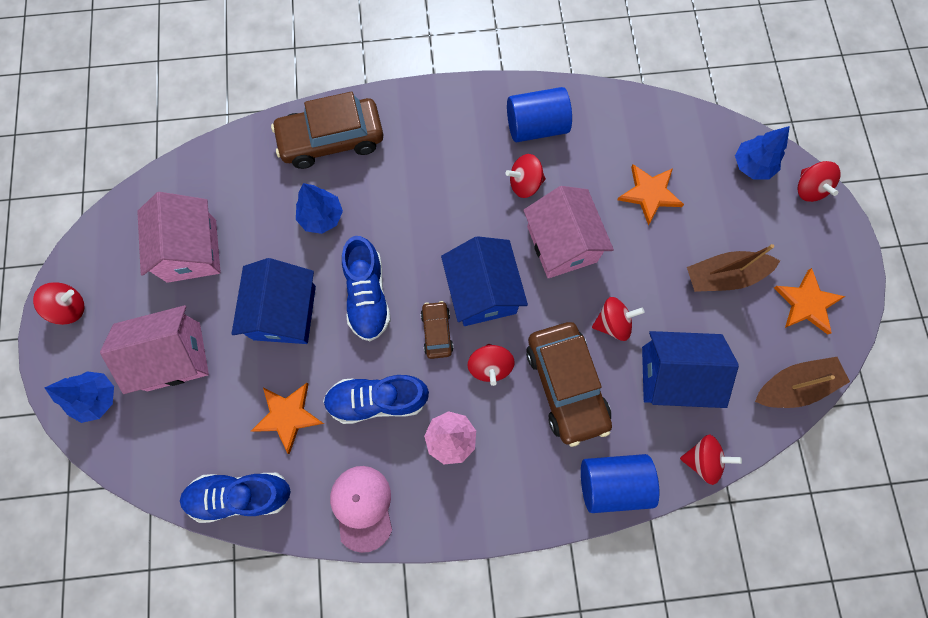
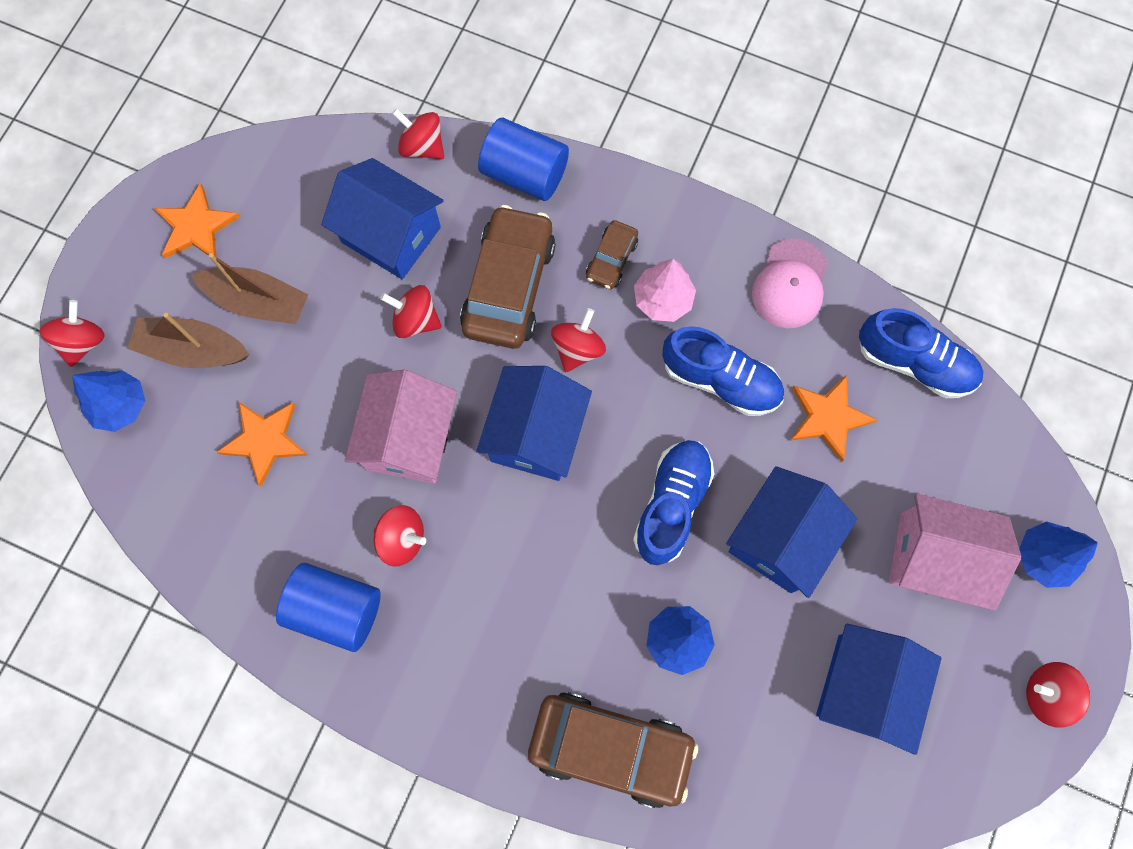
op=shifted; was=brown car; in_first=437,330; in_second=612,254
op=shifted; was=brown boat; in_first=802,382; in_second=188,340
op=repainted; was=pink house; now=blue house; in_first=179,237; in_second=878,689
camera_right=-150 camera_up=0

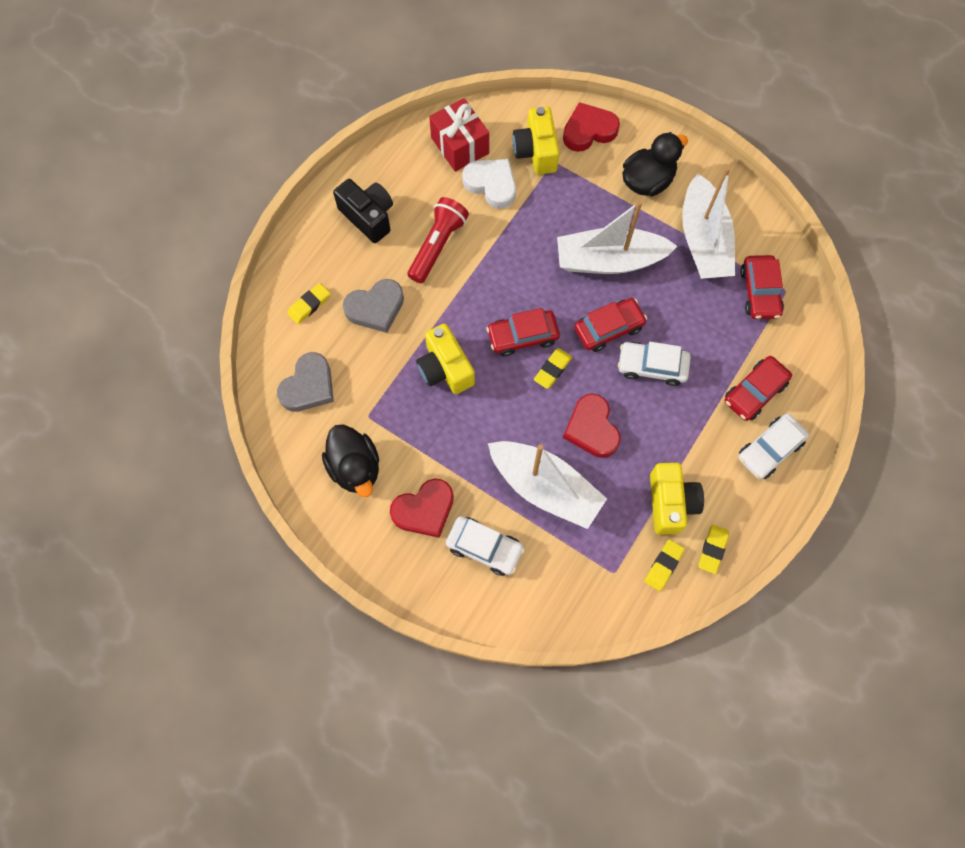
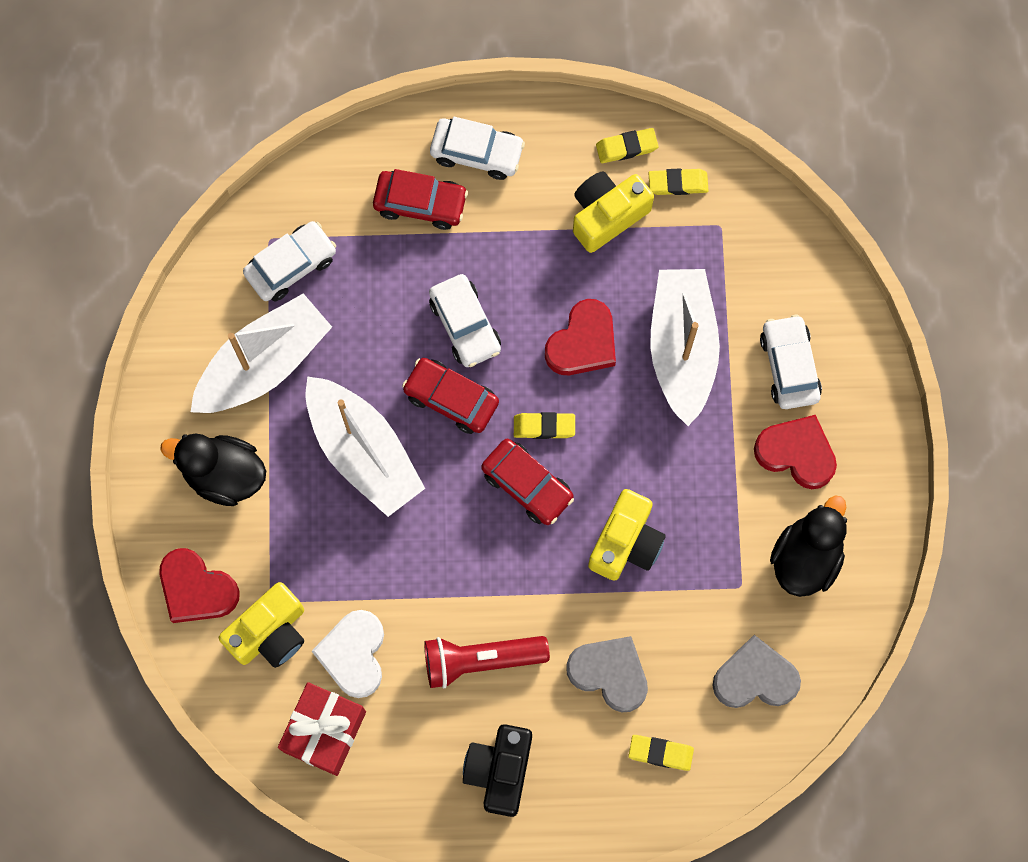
op=repainted; was=red car; now=white car; in_first=762,287; in_second=289,261
camera_right=-125 camera_up=5

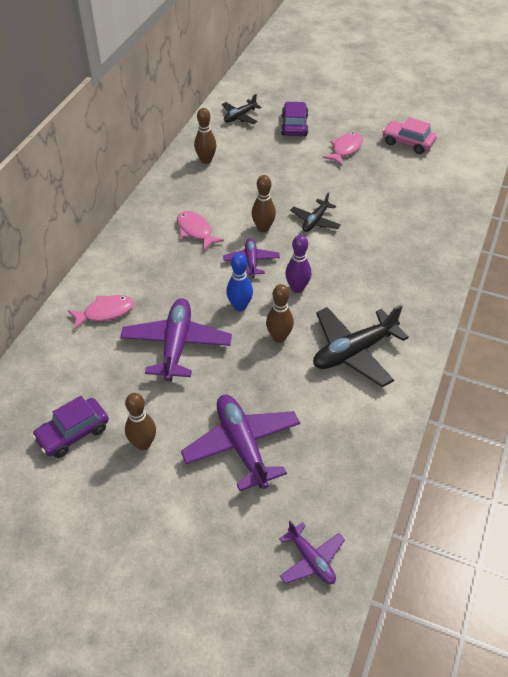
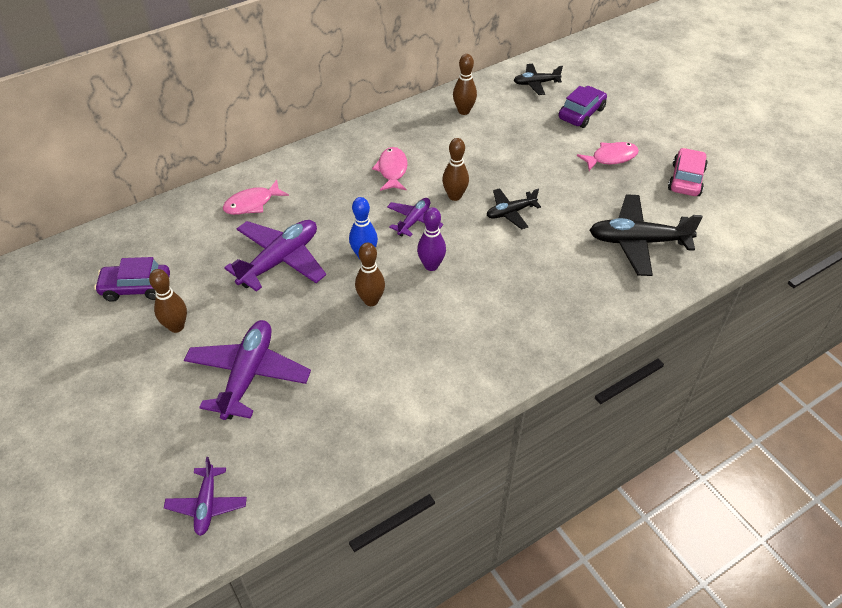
op=shifted; was=black plane; in_first=361,346; in_second=646,235
op=rotated; was=pink fish; in_first=101,312; in_second=256,197; clockwise=135
op=rotated; was=pink car; in_first=409,135; in_second=688,172; clockwise=45
camera_right=35 camera_up=0

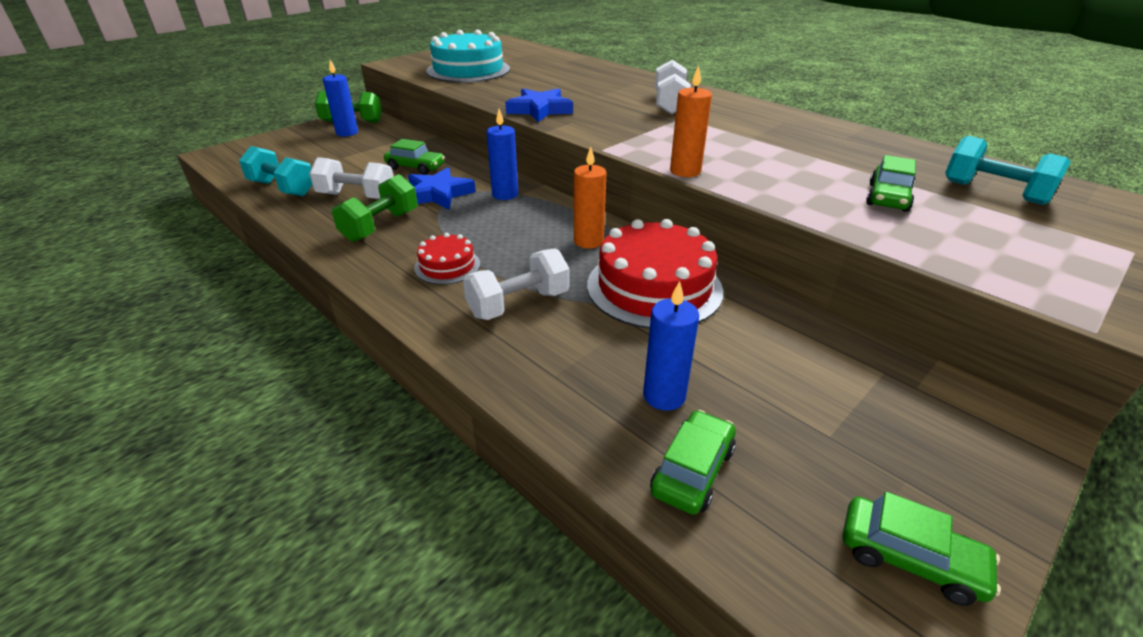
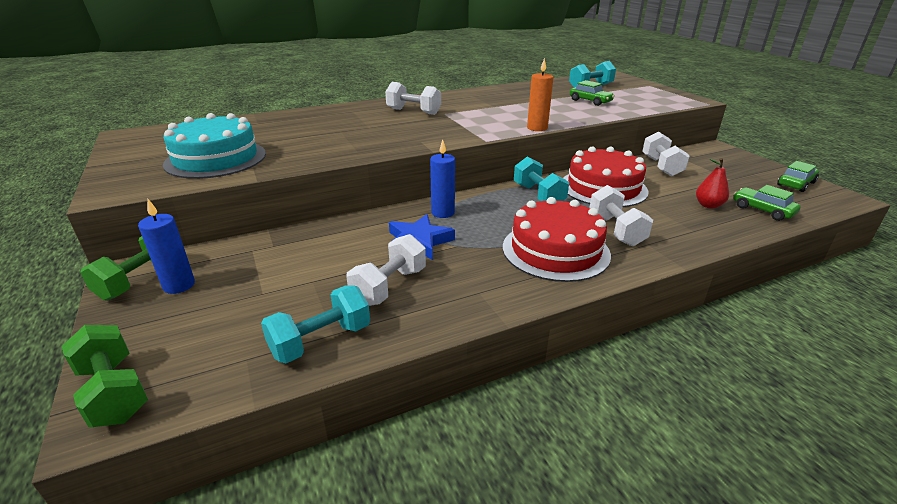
op=gone; was=green car; in_first=414,157
op=gone; was=blue star; in_first=539,105
op=new; now=white dumbbell; in_second=666,154
op=shifted; was=green dumbbell; in_first=375,208; in_second=105,376
op=swapped; was=orange candle; now=turquoise dumbbell; in_first=590,197; in_second=541,179
op=swapped; was=blue candle; now=red pear; in_first=671,346; in_second=712,183
op=scaled; was=red cake; in_first=447,259; in_second=557,239; ratio=1.97
camera_right=-70 camera_up=-5

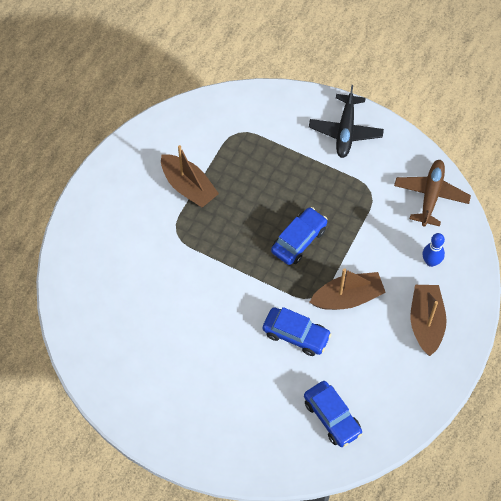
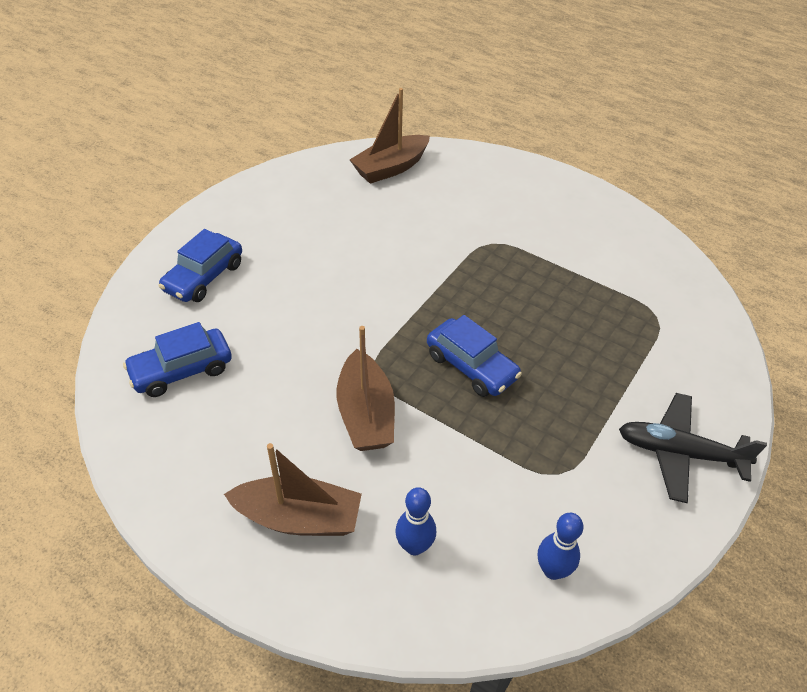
op=shifted; was=brown boat; in_first=190,176; in_second=390,136
op=shifted; was=blue car; in_first=297,331; in_second=200,265
op=swapped; was=brown plane; now=blue bowling pin; in_first=432,193; in_second=560,546
camera_right=95 camera_up=-15

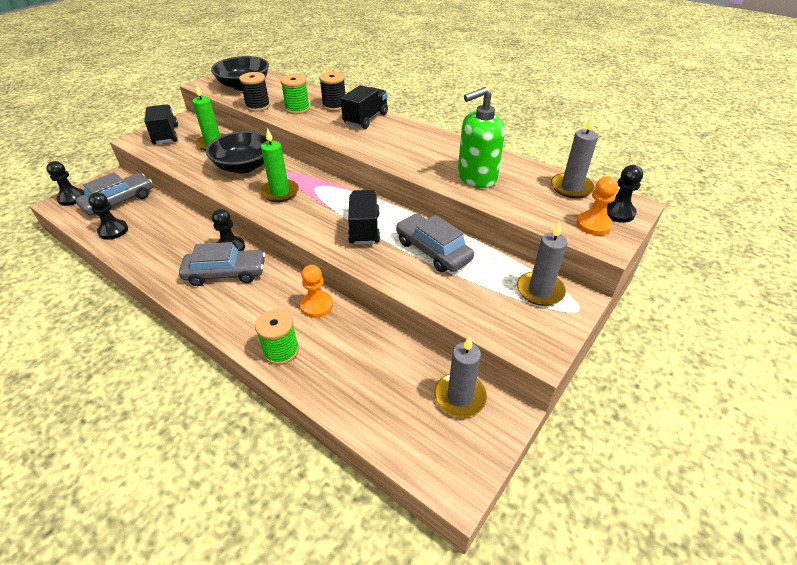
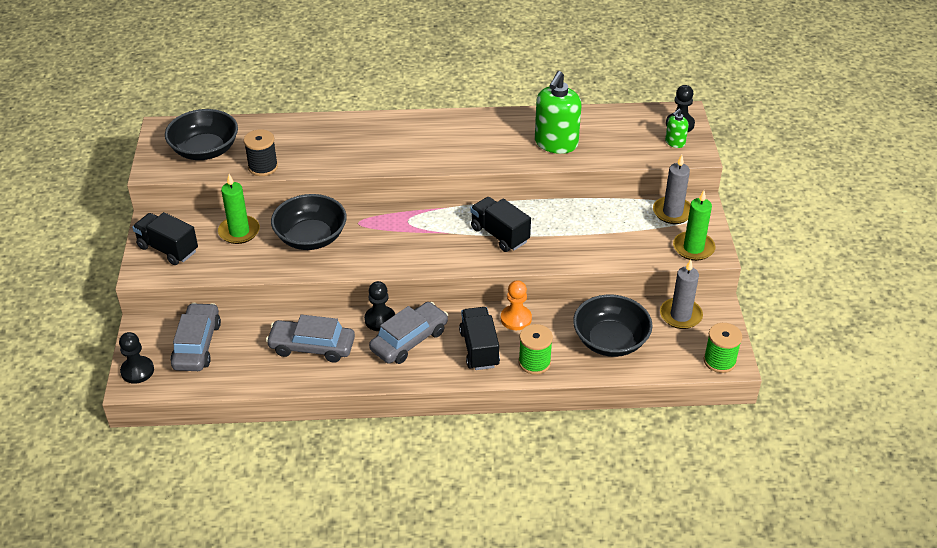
op=gone; was=black pawn; in_first=108,216
op=gone; was=black spool; in_first=332,91
op=gone; was=grey candle; in_first=574,156
op=new; now=black bowl; in_second=613,325
op=shifted; was=green candle; in_first=279,165; in_second=694,225
op=shifted; was=green spool; in_first=295,94; in_second=723,348
op=shifted; was=black truck; in_first=364,107; in_second=479,338
op=shifted; was=grey car; in_first=435,243; in_second=310,339
op=swapped; was=orange pawn; now=green soap dispenser; in_first=597,205; in_second=676,128
camera_right=-40 camera_up=0

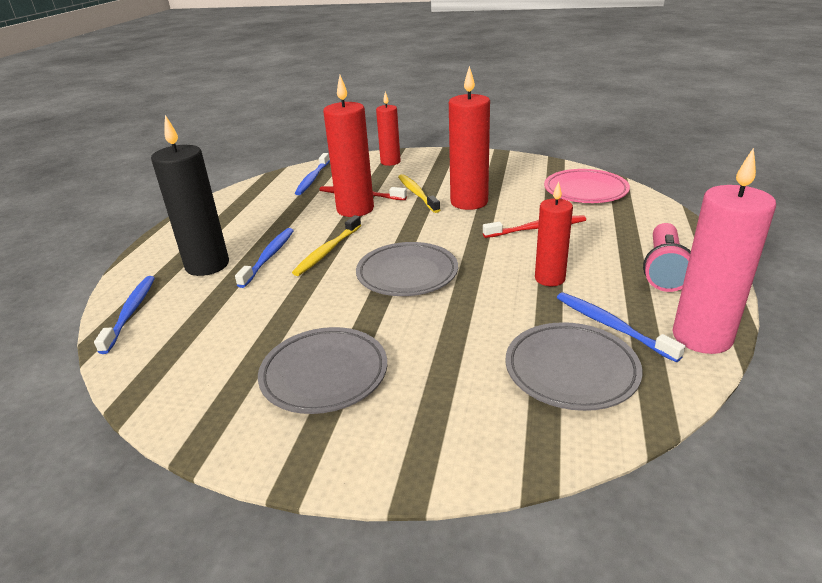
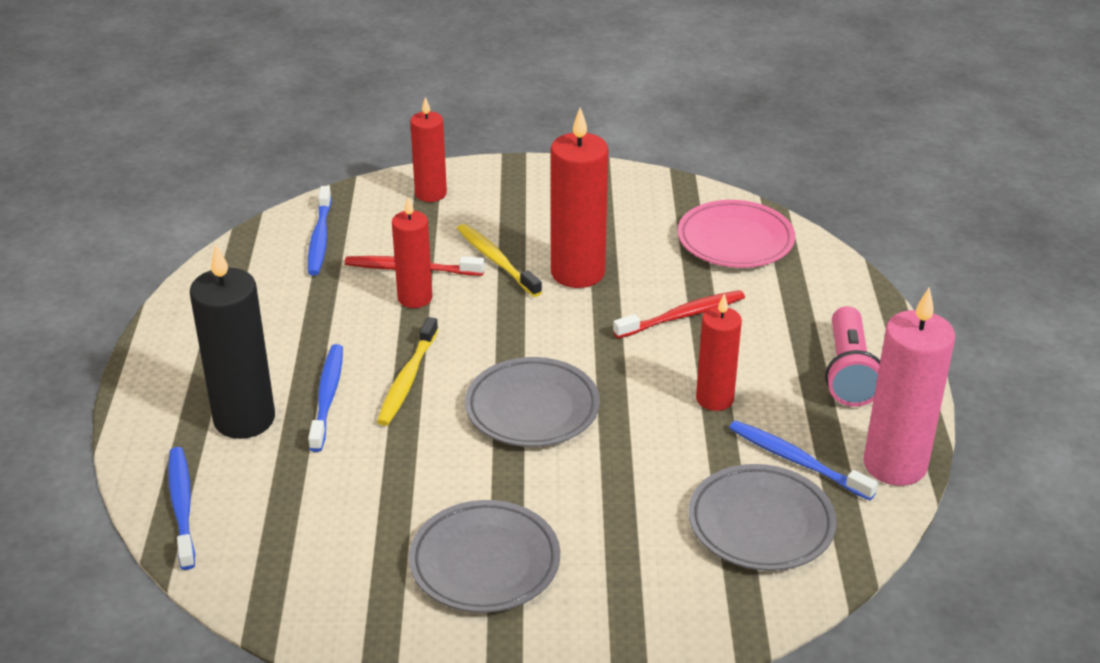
op=scaled; was=red candle; in_first=348,146; in_second=412,252; ratio=0.63
camera_right=-15 camera_up=5

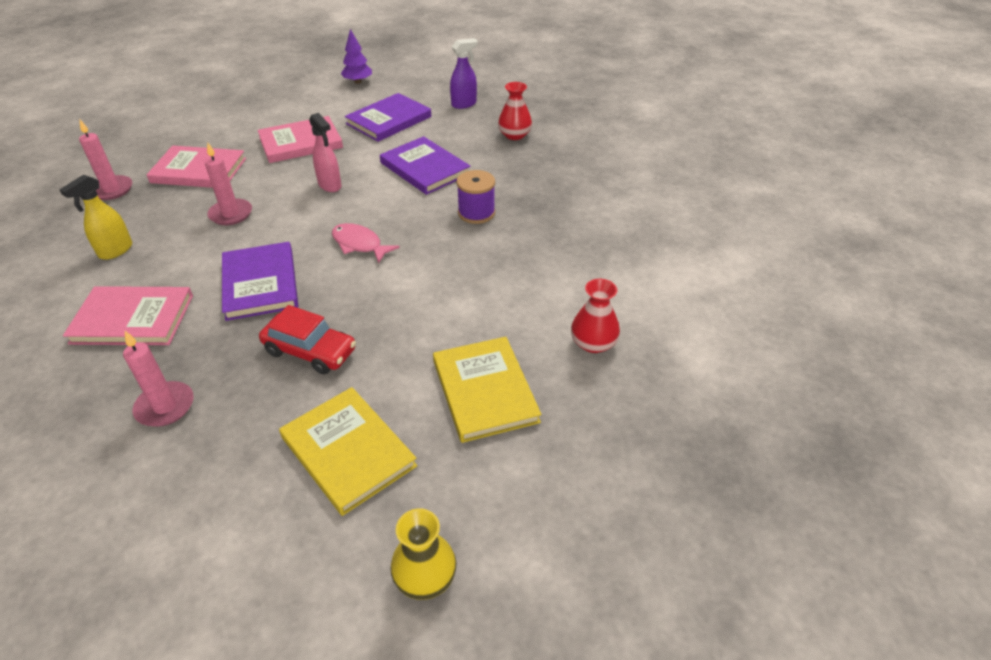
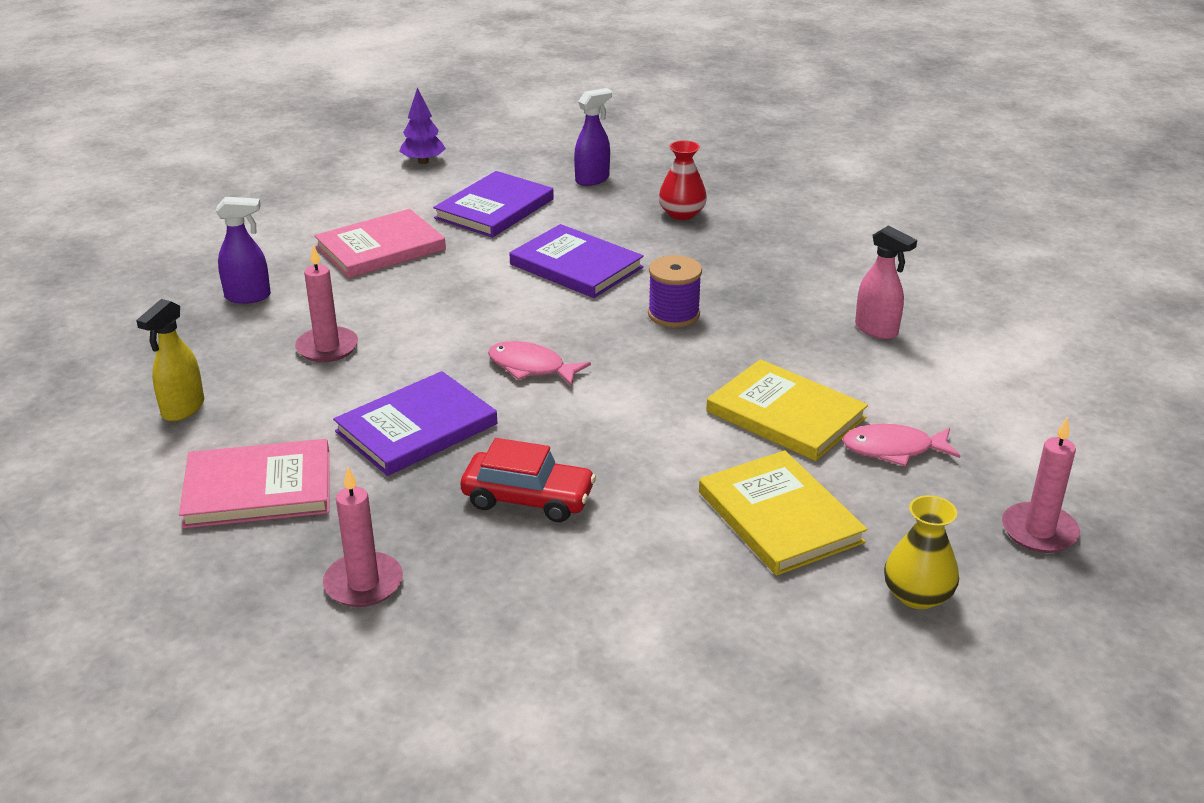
op=shifted; was=pink candle; in_first=105,160; in_second=1041,485
op=shifted; was=yellow book; in_first=348,451; in_second=787,410
op=shifted; was=pink spray bottle; in_first=325,152; in_second=886,282
op=shifted; was=yellow vase; in_first=423,554; in_second=921,552
op=swapped; was=pink book; now=purple spray bottle; in_first=196,167; in_second=243,250
op=swapped; was=red vase; now=pink fish; in_first=595,316; in_second=901,445
op=rotated; was=purple book; in_first=260,281; in_second=415,423; clockwise=75
camera_right=-10 camera_up=-10

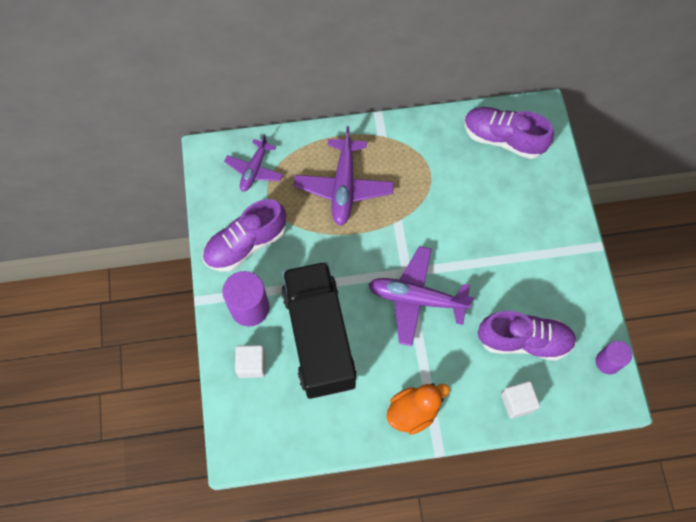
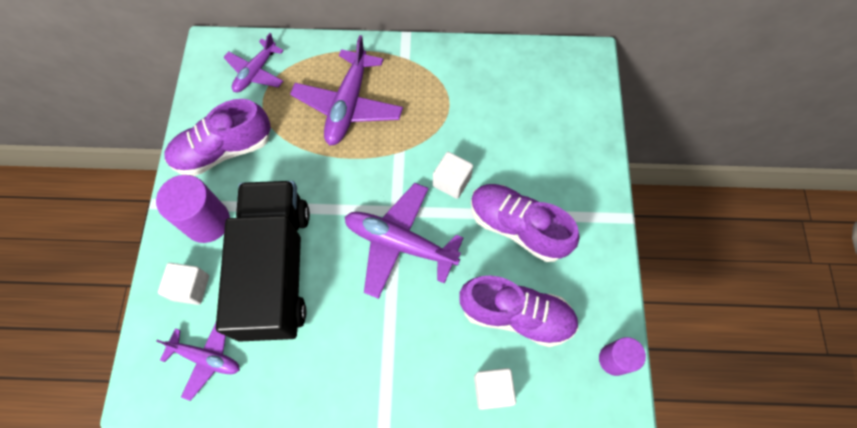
op=gone; was=orange duck; in_first=418,409
op=new; now=purple plane; in_second=198,362
op=new; now=white cube; in_second=453,175
op=shifted; was=purple shoe; in_first=509,133; in_second=525,223
camera_right=10 camera_up=0

